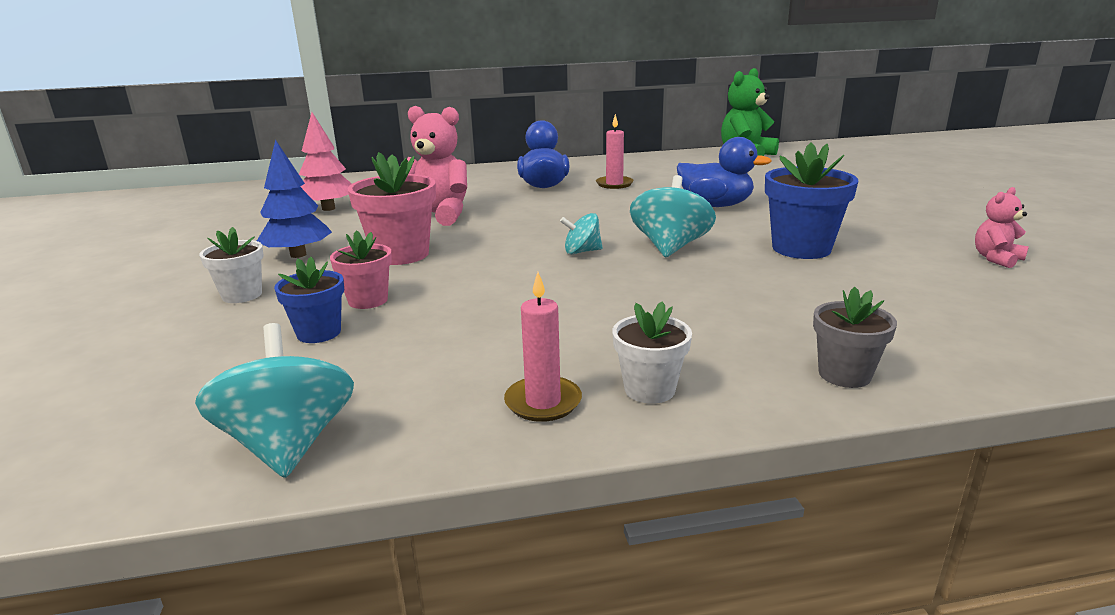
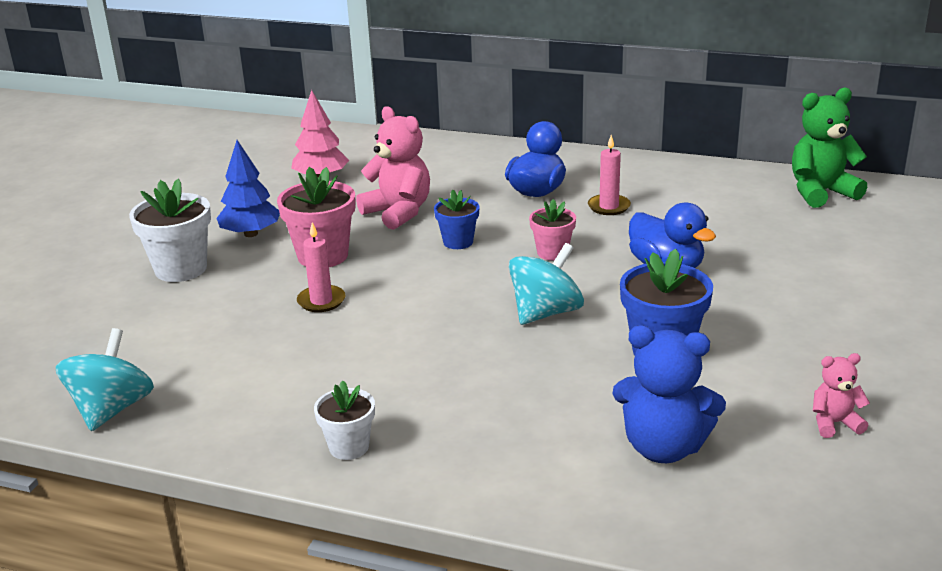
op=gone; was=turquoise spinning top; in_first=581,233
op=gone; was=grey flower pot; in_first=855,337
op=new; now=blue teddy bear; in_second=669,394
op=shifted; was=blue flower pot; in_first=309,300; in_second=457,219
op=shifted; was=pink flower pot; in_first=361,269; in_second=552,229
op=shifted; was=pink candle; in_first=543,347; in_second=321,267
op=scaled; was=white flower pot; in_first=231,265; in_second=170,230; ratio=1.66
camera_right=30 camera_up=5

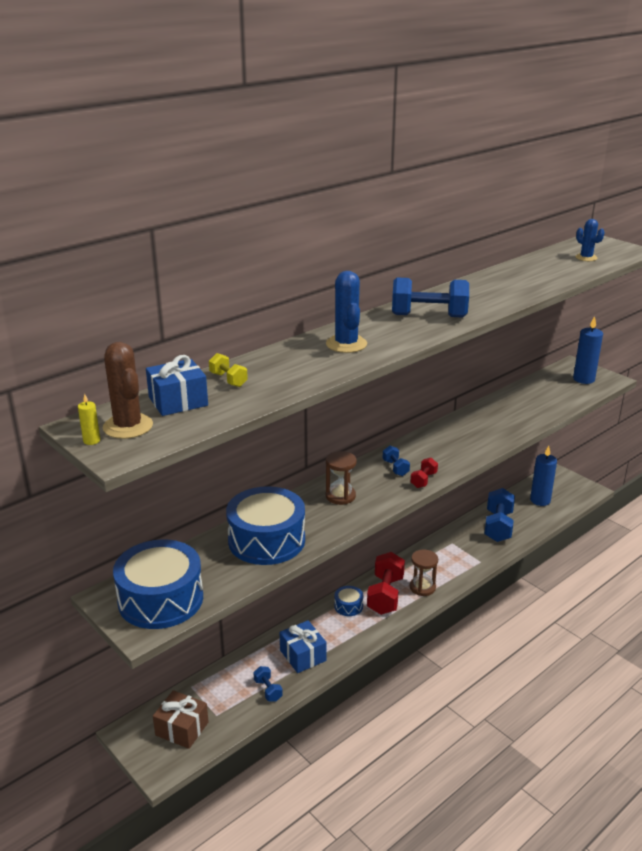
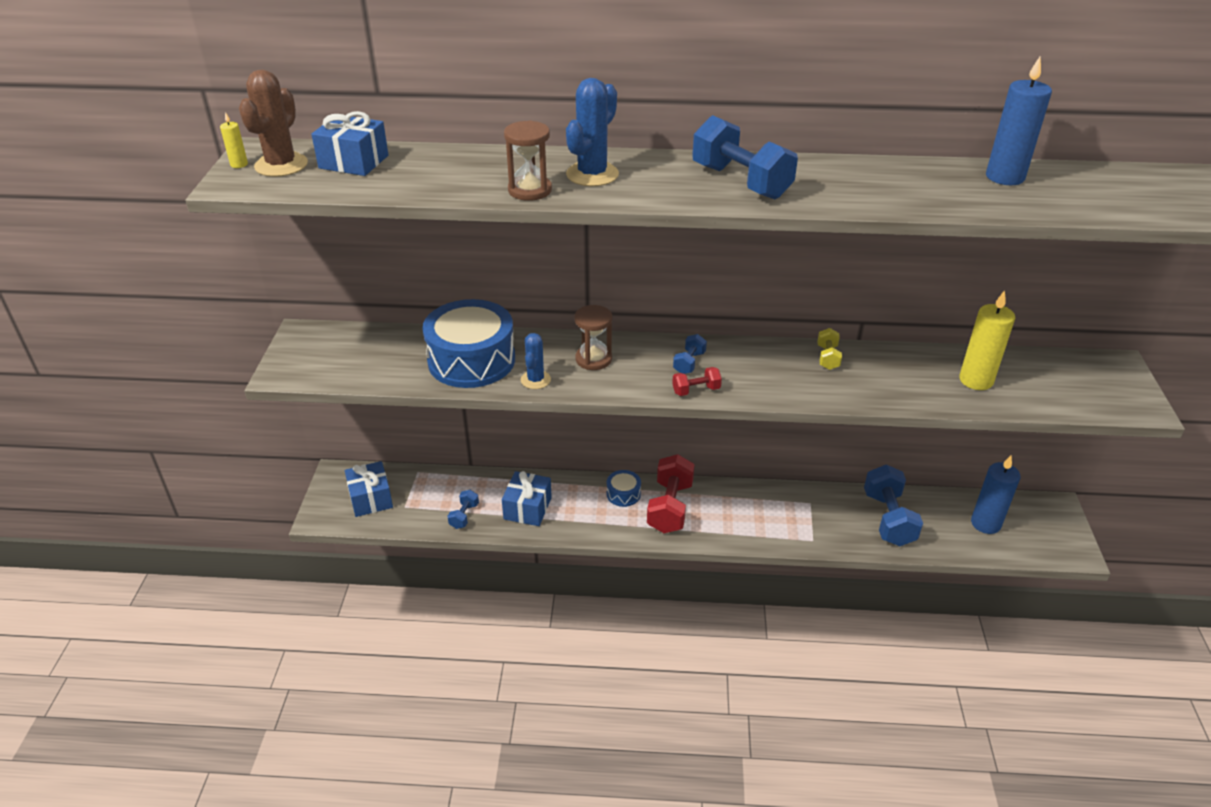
op=gone; was=blue drum; in_first=158,584
op=new; now=yellow candle; in_second=987,340
op=shifted; was=yellow dumbbell; in_first=228,370; in_second=829,349
op=shifted; was=brown hourglass; in_first=424,573; in_second=528,160
op=shifted; was=blue candle; in_first=588,350; in_second=1019,121
op=shifted; was=blue cactus; in_first=589,240; in_second=536,361
op=repainted; was=brown gift; now=blue gift; in_first=181,719; in_second=369,489
op=rotated; was=red dumbbell; in_first=386,583; in_second=671,493; clockwise=-45
op=rotated; was=blue dumbbell; in_first=499,515; in_second=893,505; clockwise=-60
camera_right=45 camera_up=10

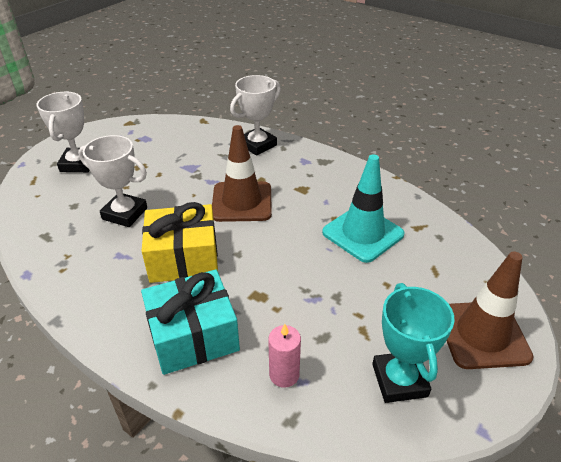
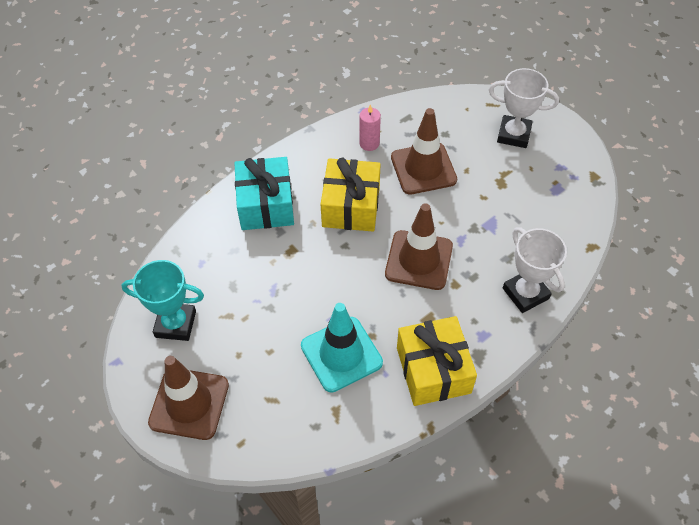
op=new; now=yellow gift; in_second=437,361
op=shifted; was=pink candle; in_first=284,356; in_second=370,128
op=swapped; was=white trophy; now=brown traffic cone; in_first=112,181; in_second=424,151
camera_right=105 camera_up=15

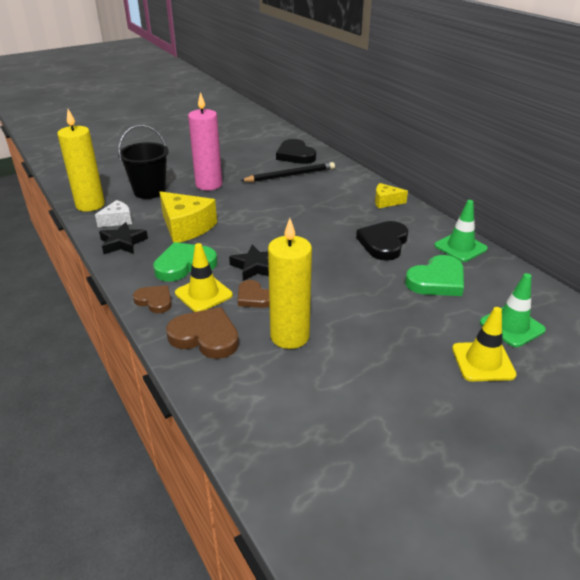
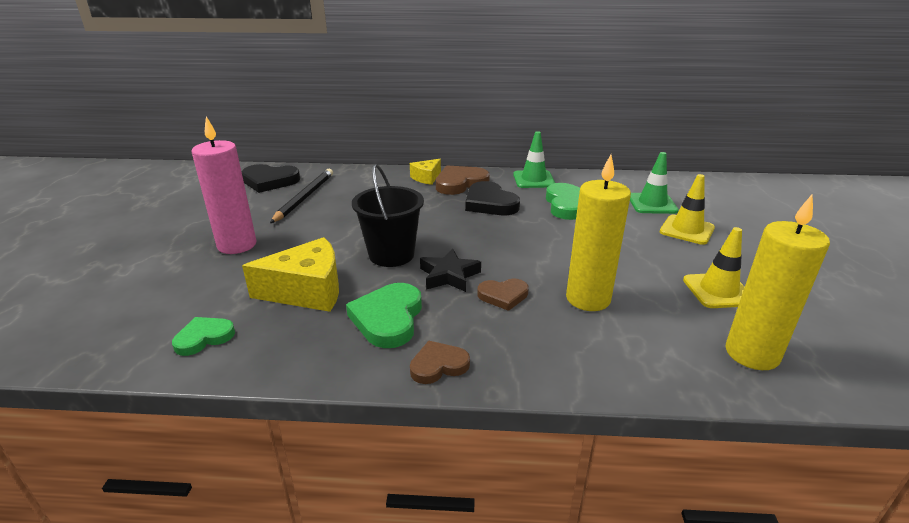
op=gone; was=black star; in_first=123,238
op=shifted; was=yellow candle; in_first=81,160; in_second=777,282
op=shifted; was=black bucket; in_first=143,162; in_second=388,215
op=shifted; was=brown heart; in_first=202,333; in_second=463,180
op=shifted; was=yellow traffic cone; in_first=204,277; in_second=714,267
op=swapped; was=white cheese; now=green heart; in_first=113,213; in_second=203,336
camera_right=-55 camera_up=-5

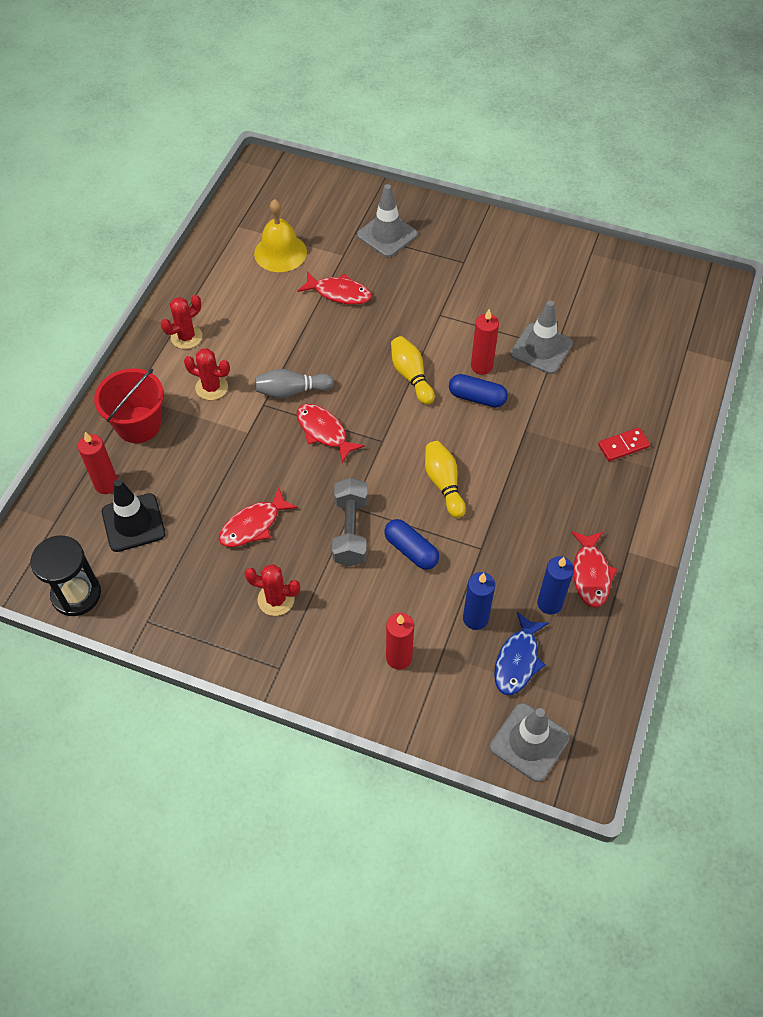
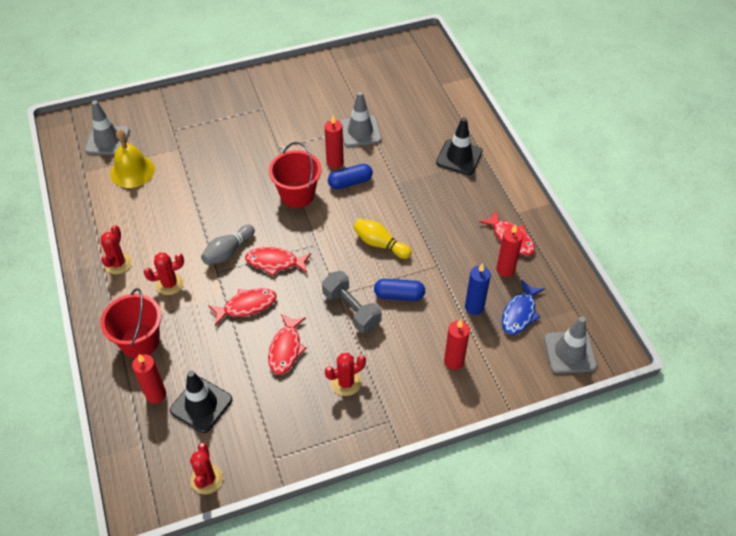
op=shifted; was=red fish; in_first=334,288; in_second=242,307
op=shifted; was=grey traffic cone; in_first=387,220; in_second=107,128
op=swapped; was=black hourglass; now=red cactus; in_first=65,576; in_second=206,468
op=swapped; was=yellow bowling pin; now=red bucket; in_first=413,370; in_second=295,175
op=swapped; was=red domino; now=black traffic cone; in_first=624,444; in_second=459,146
op=repainted; was=blue candle; now=red candle; in_first=555,585; in_second=509,250
op=rotated; was=blue fish; in_first=521,653; in_second=523,307; clockwise=45
camera_right=-40 camera_up=-5

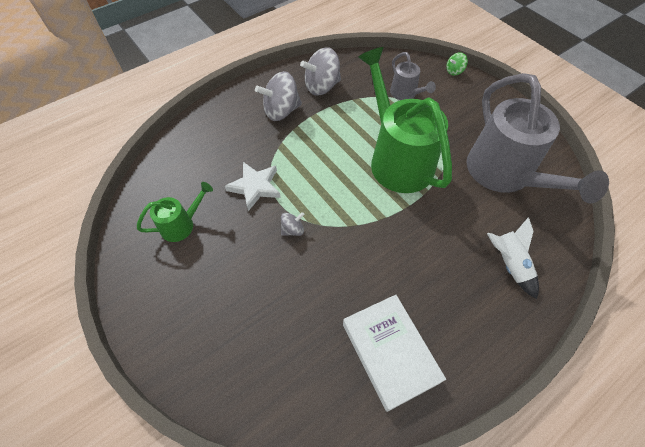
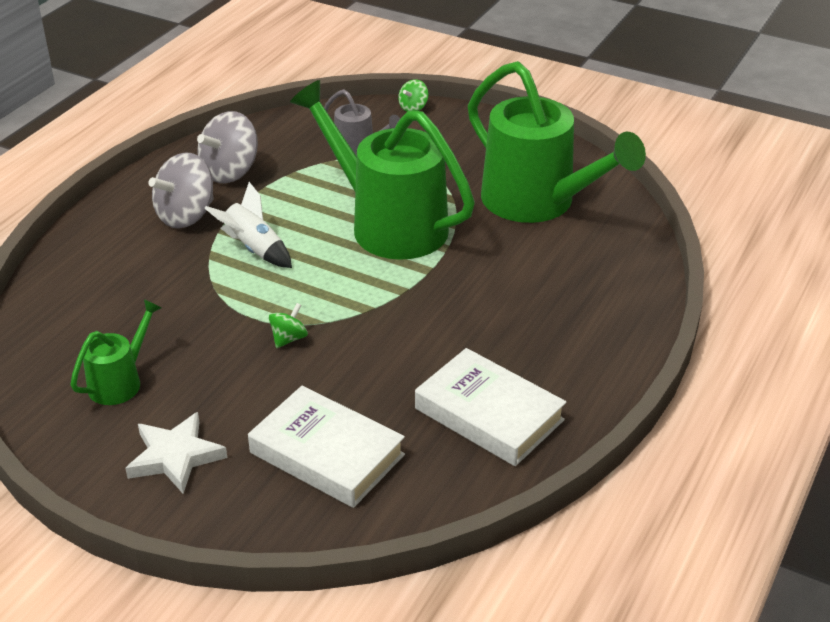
op=new; now=white book; in_second=326,447
op=shifted; was=white star; in_first=253,186; in_second=176,453
op=shifted; was=white rocket; in_first=513,258; in_second=248,225
op=repainted; was=grey spinning top; now=green spinning top; in_first=293,224; in_second=288,325
op=repainted; was=grey watering can; now=green watering can; in_first=537,138; in_second=557,142
camera_right=-25 camera_up=-20

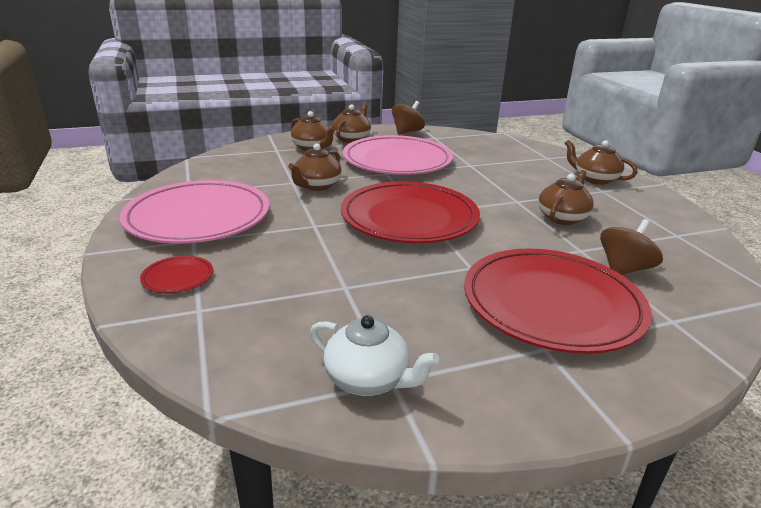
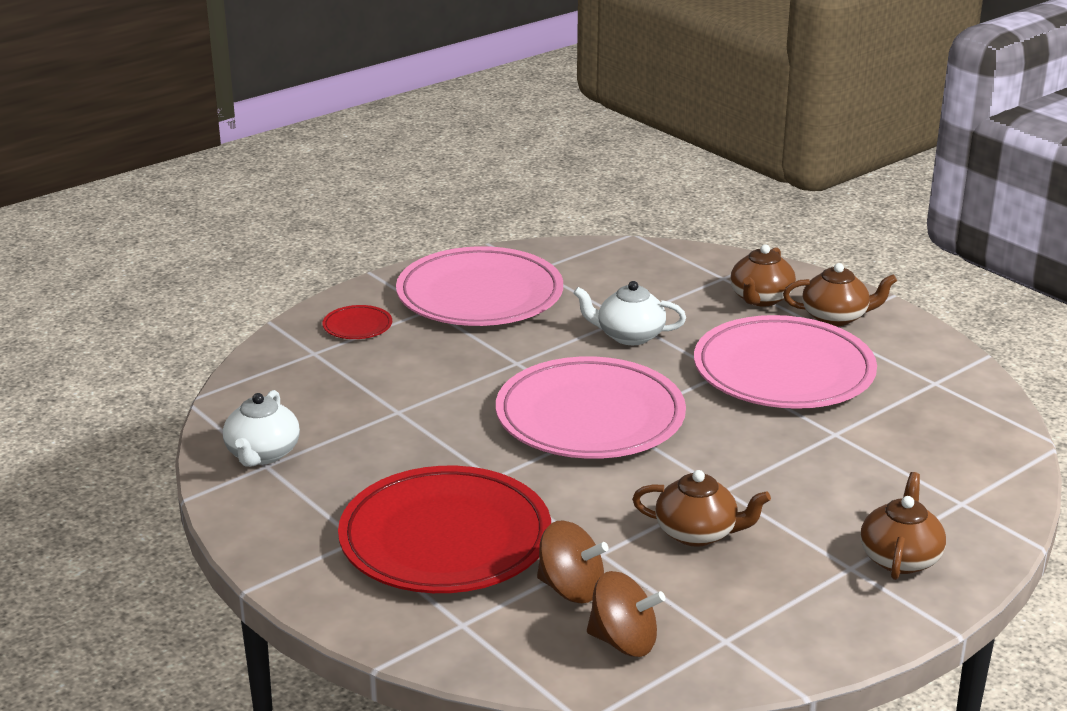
op=shifted; was=brown spinning top; in_first=408,118; in_second=626,614
op=repainted; was=brown teapot; now=white teapot; in_first=315,167; in_second=630,313
op=repainted; was=red plate; now=pink plate; in_first=410,212; in_second=591,407
camera_right=70 camera_up=0

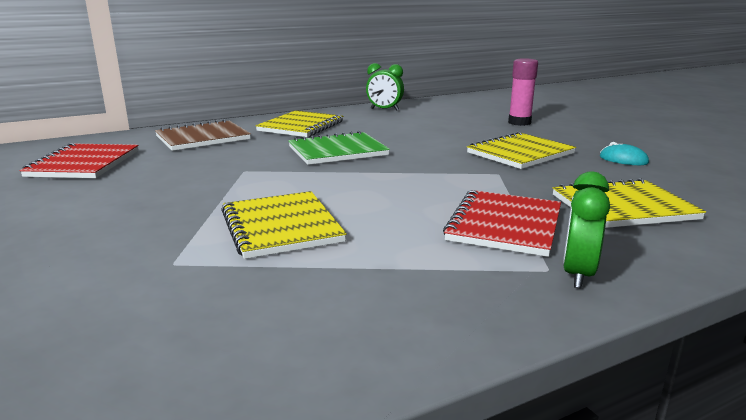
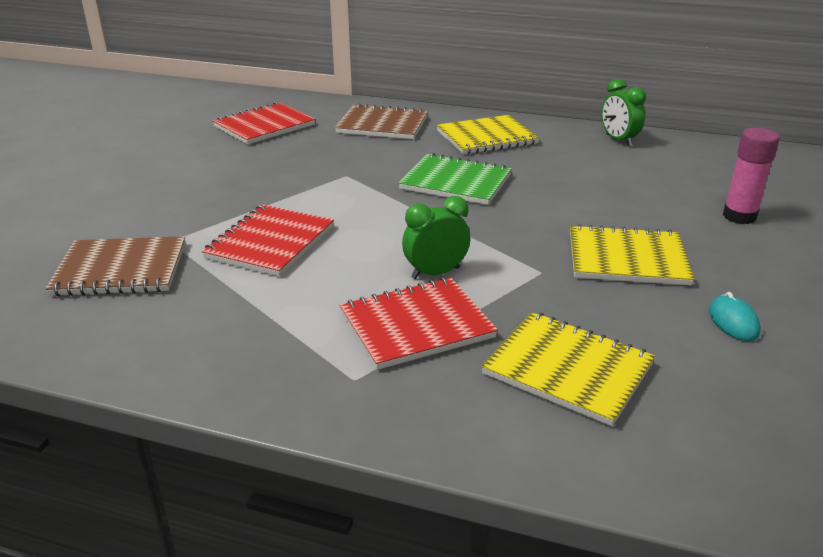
op=new; now=brown notebook; in_second=115,266
op=shifted; was=green clock; in_first=586,229; in_second=436,237
op=repainted; was=yellow notebook; now=red notebook; in_first=284,225; in_second=268,240
camera_right=45 camera_up=10

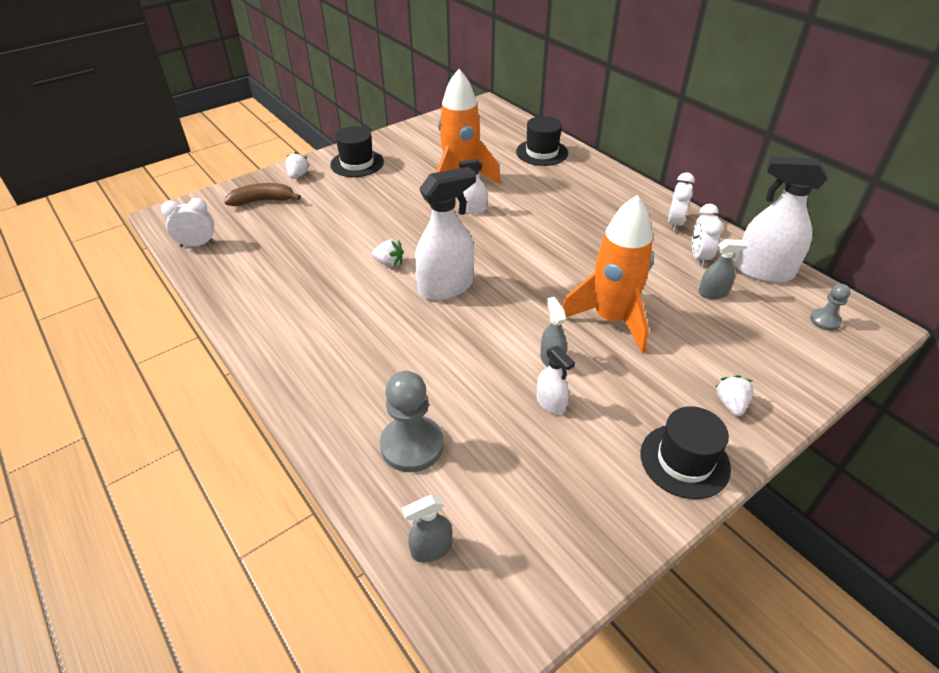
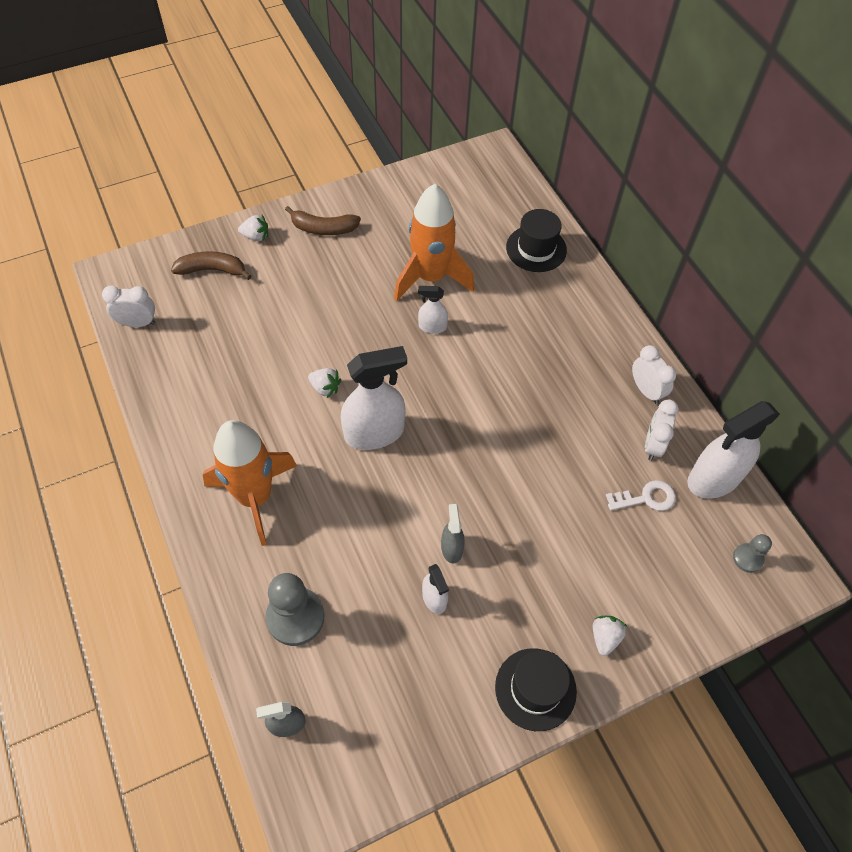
op=shifted; was=orange rocket; in_first=608,274; in_second=250,483
op=swapped; was=black hat; now=brown banana; in_first=357,151; in_second=323,220
op=swapped; was=grey spray bottle; now=white key; in_first=723,269; in_second=641,495
op=rotated; was=white strawberry; in_first=297,165; in_second=253,228; clockwise=75
op=rotated; was=white clock; in_first=681,202; in_second=654,374; clockwise=120
op=rotated; was=white spray bottle; in_first=781,220; in_second=733,450; clockwise=-60
camera_right=10 camera_up=15

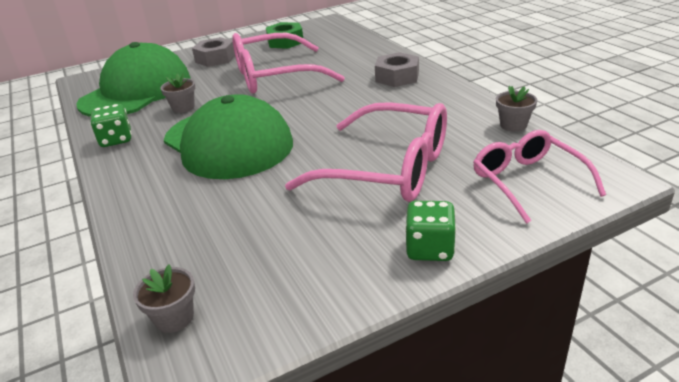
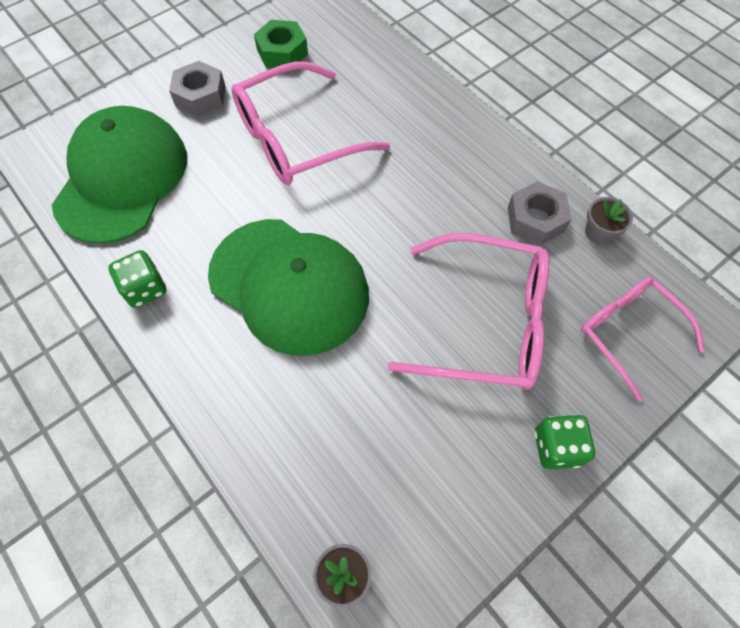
op=gone; was=grey flower pot; in_first=177,93
op=shifted; was=grey nut; in_first=397,69; in_second=540,213
camera_right=-15 camera_up=30

